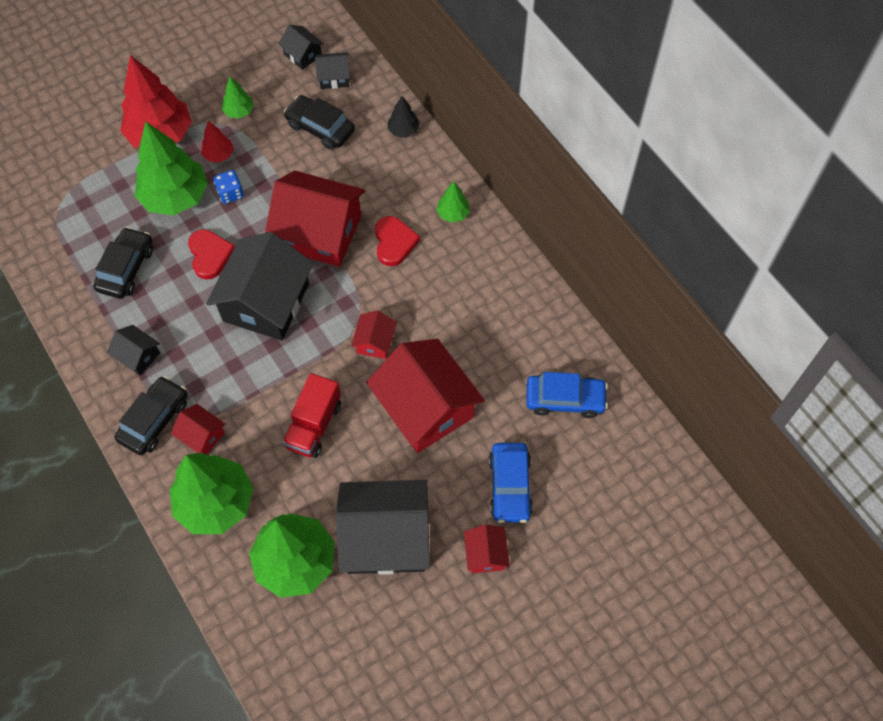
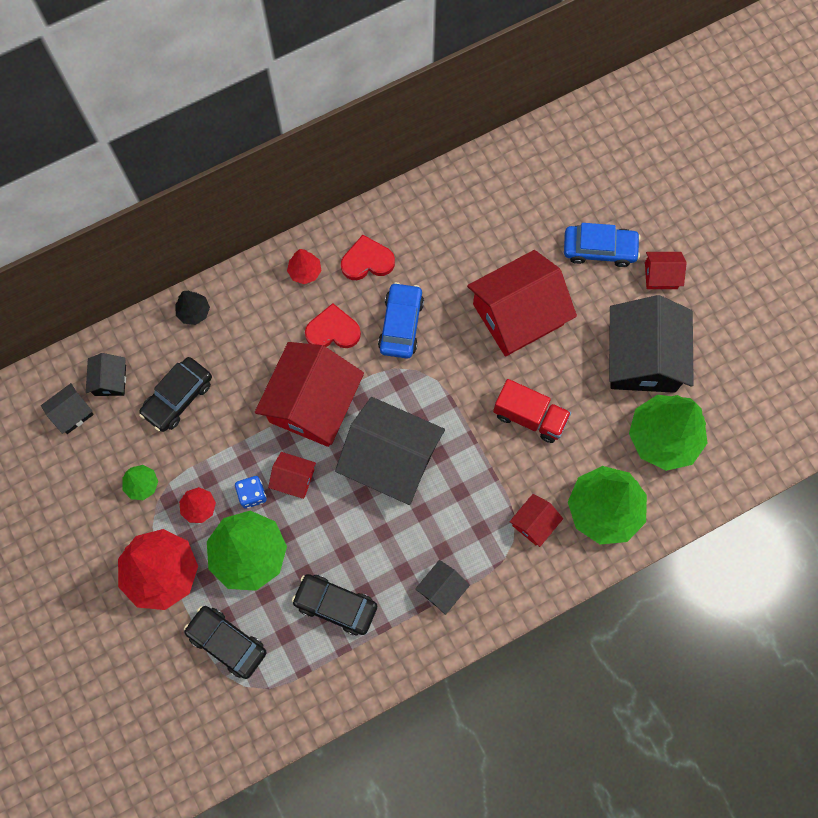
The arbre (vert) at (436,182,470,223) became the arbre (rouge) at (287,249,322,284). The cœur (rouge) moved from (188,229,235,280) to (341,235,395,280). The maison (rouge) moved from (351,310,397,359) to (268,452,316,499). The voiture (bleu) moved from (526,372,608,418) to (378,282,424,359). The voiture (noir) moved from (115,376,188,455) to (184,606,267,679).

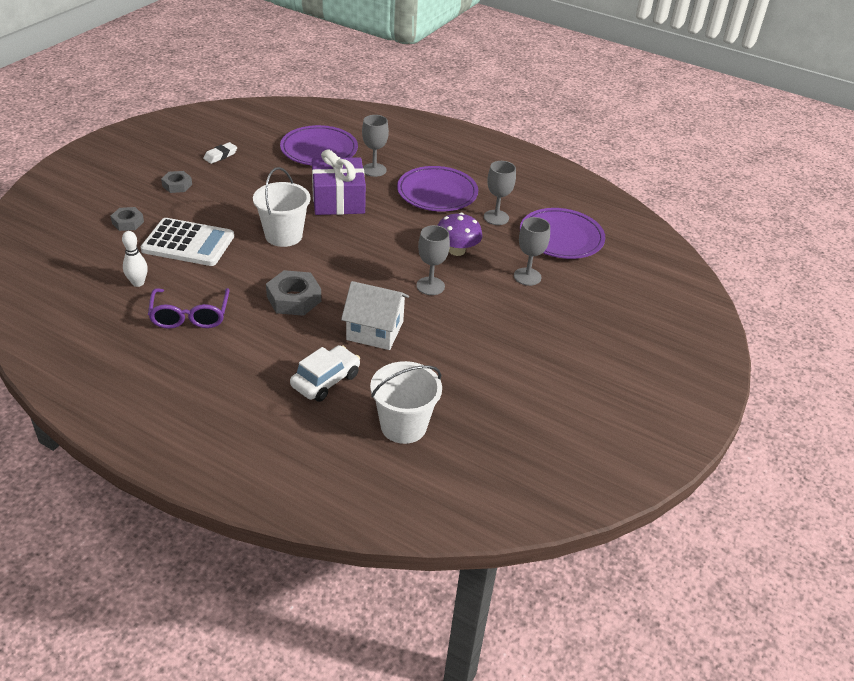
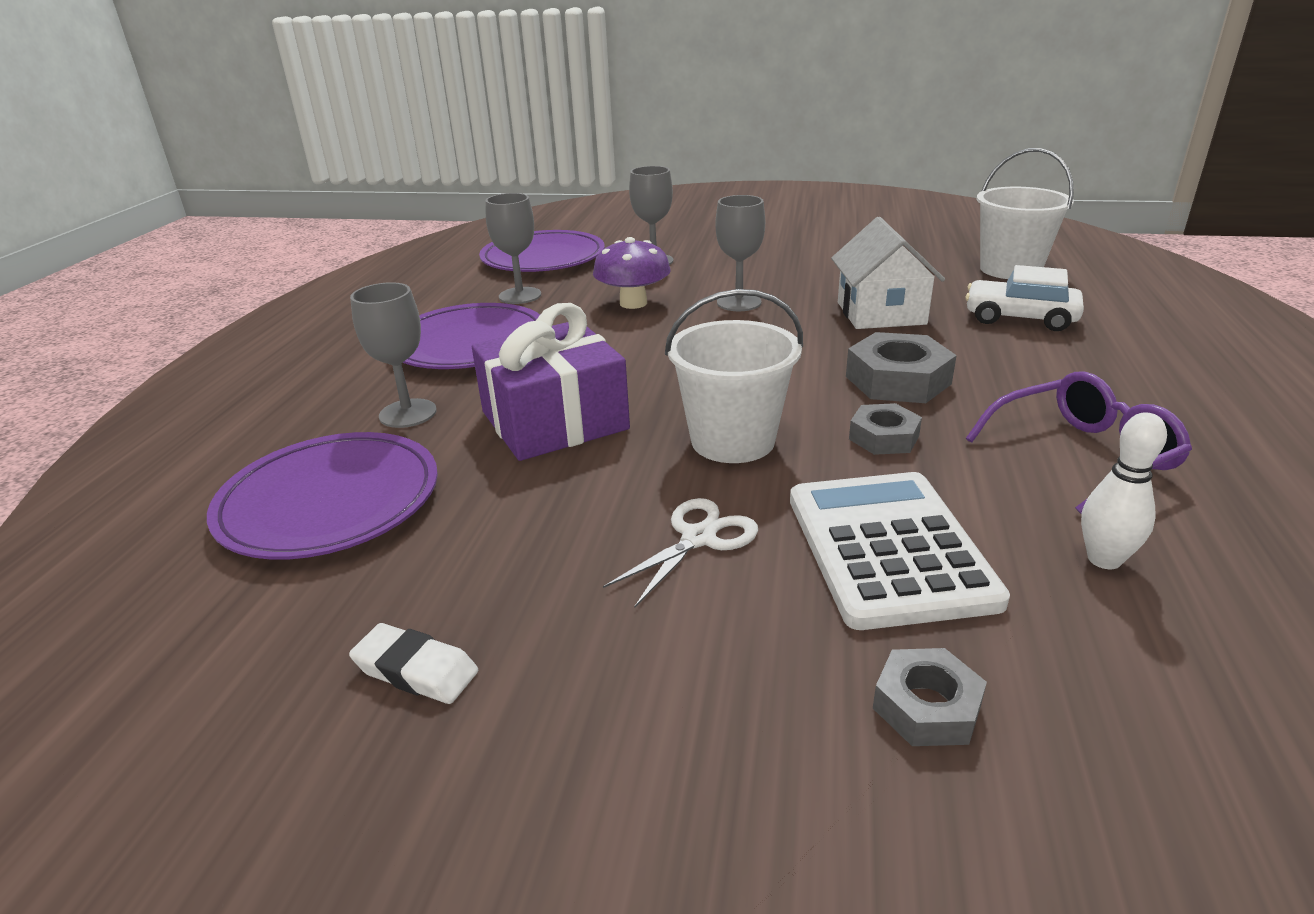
The écrou (gris) moved from (161,171,192,193) to (849,403,922,455). The ciseaux (blanc) at (603,498,758,607) appeared.

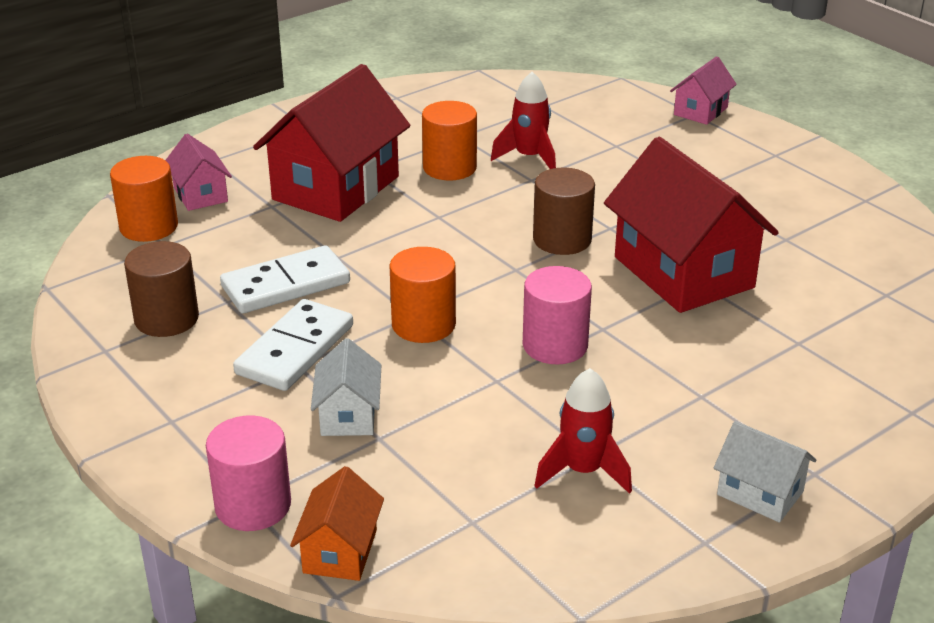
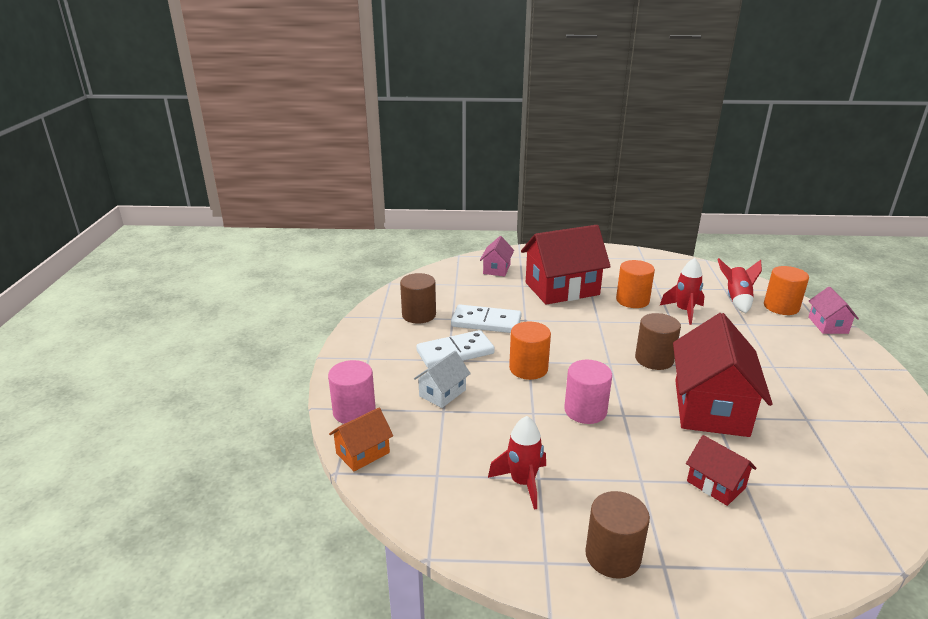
The maison (rose) at (670,56,737,125) turned 75 degrees counterclockwise. The cylindre (orange) moved from (110,156,178,242) to (764,266,809,315). The maison (blanc) at (714,421,816,522) was replaced by the cylindre (marron) at (585,491,650,579). The fusée (rouge) at (717,258,762,313) appeared. The maison (rouge) at (686,435,757,506) appeared.

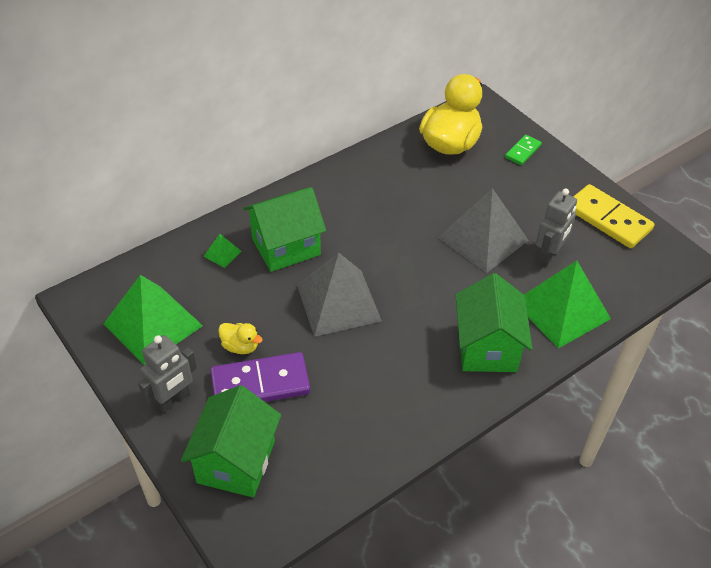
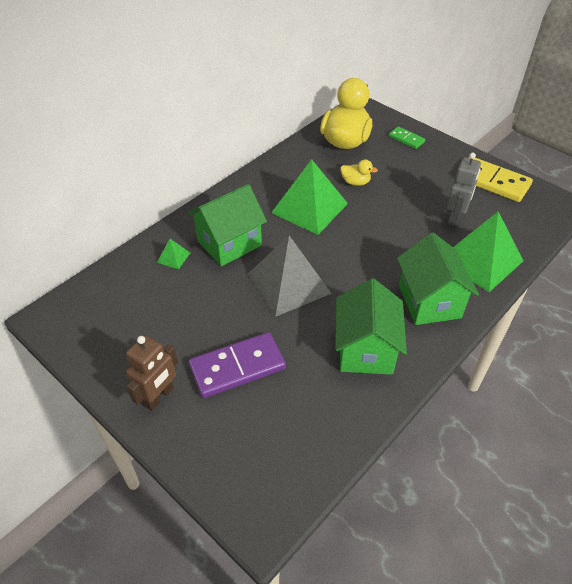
The domino (vert) at (505,135,542,165) turned 75 degrees counterclockwise. The pyramide (gris) at (438,188,529,273) disappeared. The pyramide (vert) moved from (104,275,203,365) to (271,159,348,235). The canard (jaune) moved from (218,323,263,354) to (340,159,378,186). The robot (gris) at (138,335,197,413) became the robot (marron) at (126,335,178,411). The maison (vert) moved from (181,385,281,498) to (335,278,407,375).

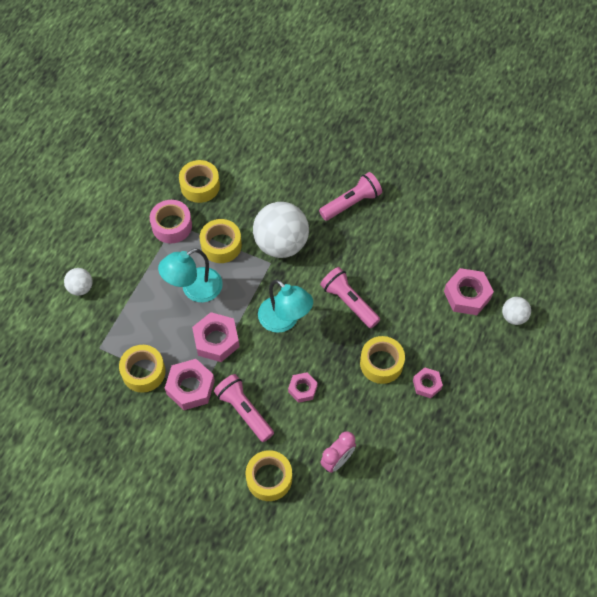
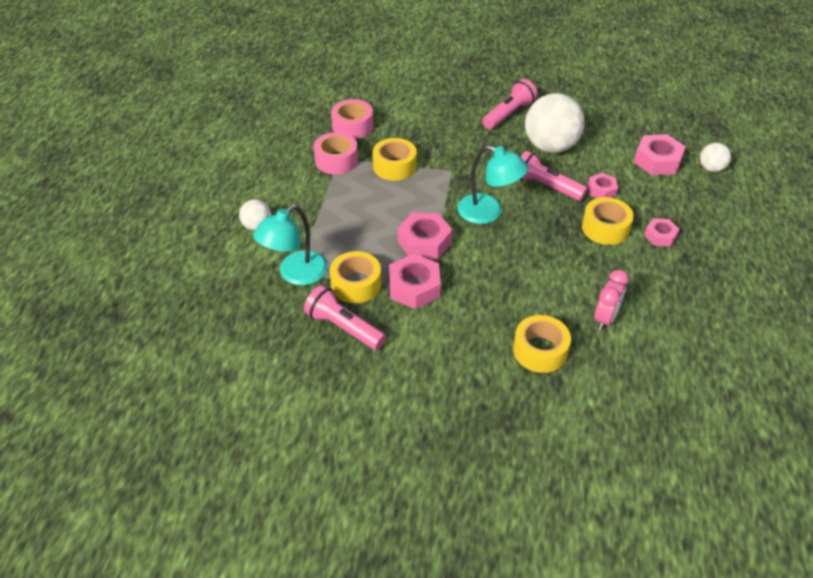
The ruban adhésif (jaune) at (179,160,220,203) became the ruban adhésif (rose) at (331,99,373,139). The balle (blanc) moved from (253,202,309,258) to (525,93,585,153). The lampe (turquoise) moved from (158,248,223,302) to (253,205,328,285). The écrou (rose) moved from (288,372,318,403) to (588,173,618,198). The lampe de poche (rose) moved from (214,374,274,442) to (304,285,386,350).

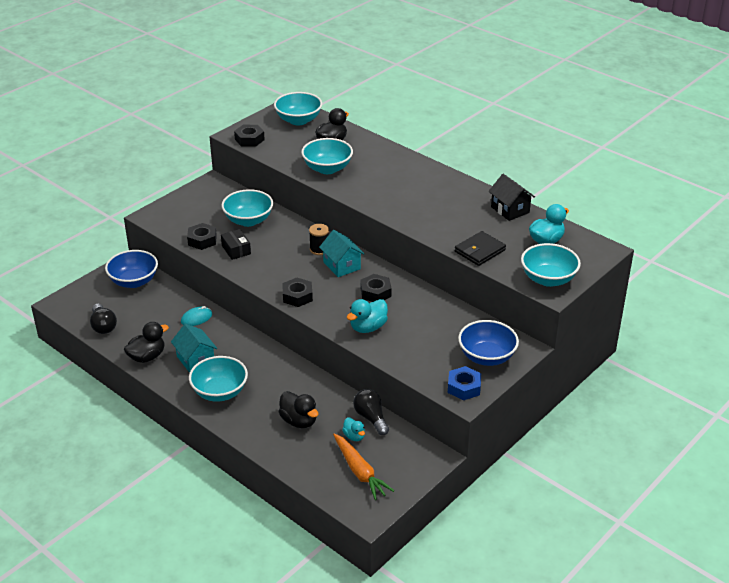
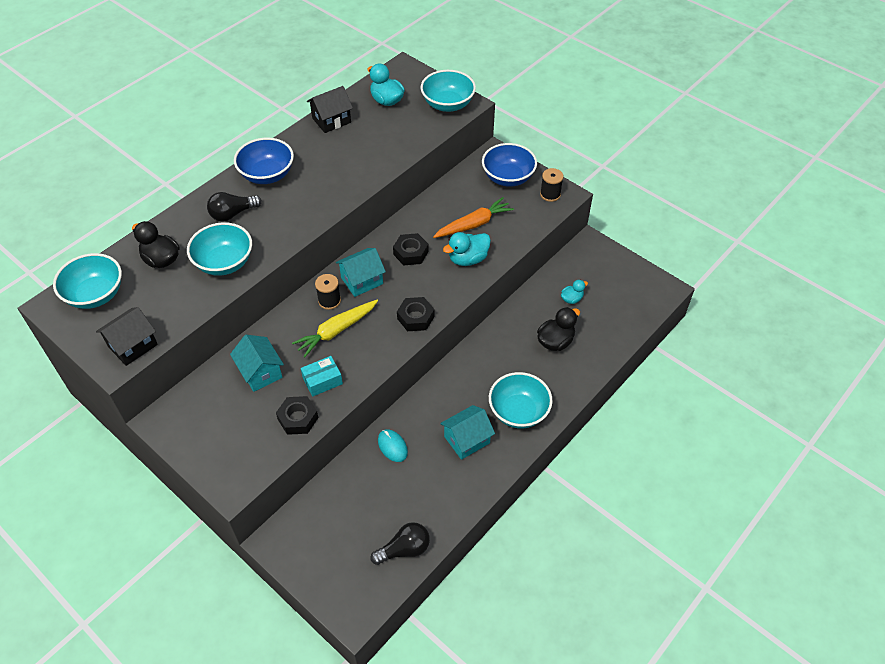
The écrou (noir) at (234,125,265,147) was replaced by the maison (noir) at (96,307,158,366). The bol (turquoise) at (221,189,273,227) was replaced by the maison (turquoise) at (230,335,284,392). The boîte (noir) at (221,229,251,260) became the boîte (turquoise) at (301,356,343,397). The portefeuille (noir) at (455,231,506,266) disappeared. The bol (bleu) moved from (105,250,158,288) to (234,138,294,184). The canard (turquoise) at (347,299,388,333) turned 105 degrees clockwise. The canard (noir) at (124,322,169,363) disappeared. The écrou (bleu) at (448,366,481,400) was replaced by the bobine (noir) at (540,168,564,202). The ampoule (noir) moved from (353,389,389,435) to (207,192,262,222). The carotte (orange) moved from (333,433,394,500) to (433,197,514,238). The carotte (jaune) at (292,300,378,357) appeared.

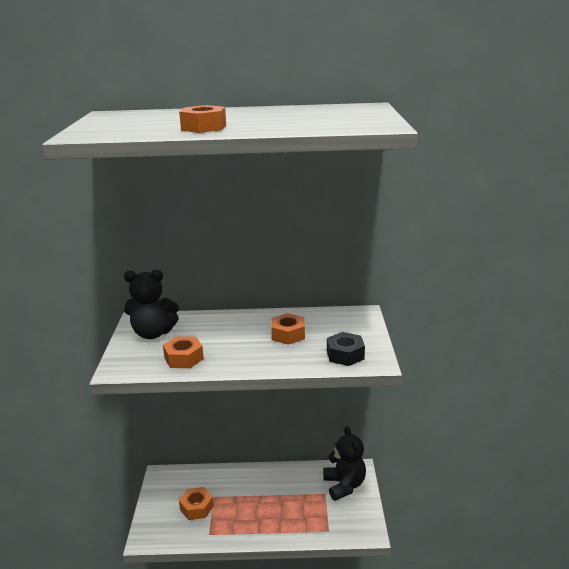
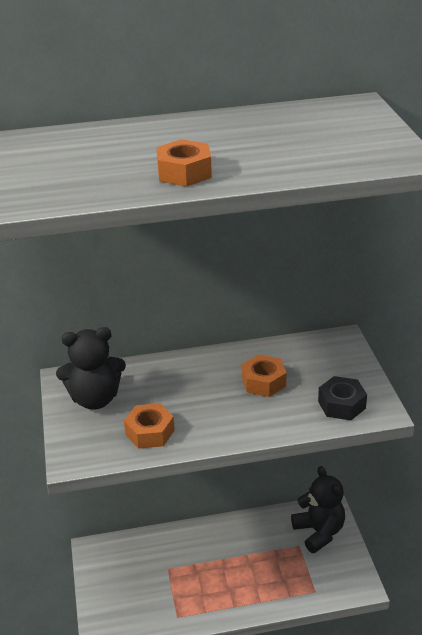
The écrou (orange) at (179,487,214,520) disappeared.

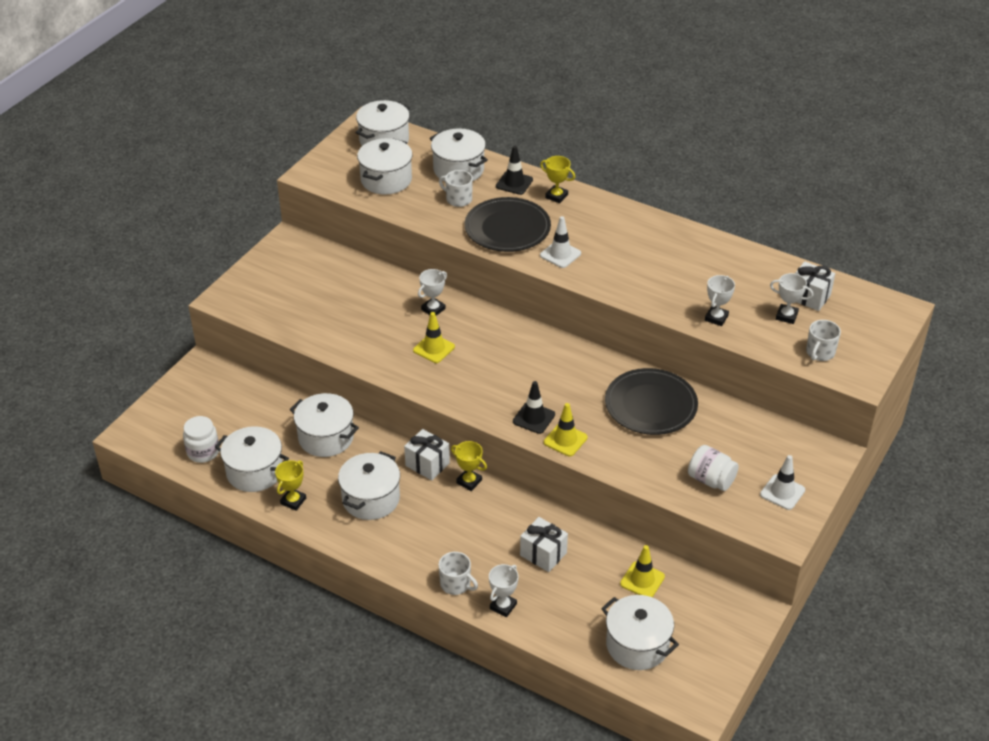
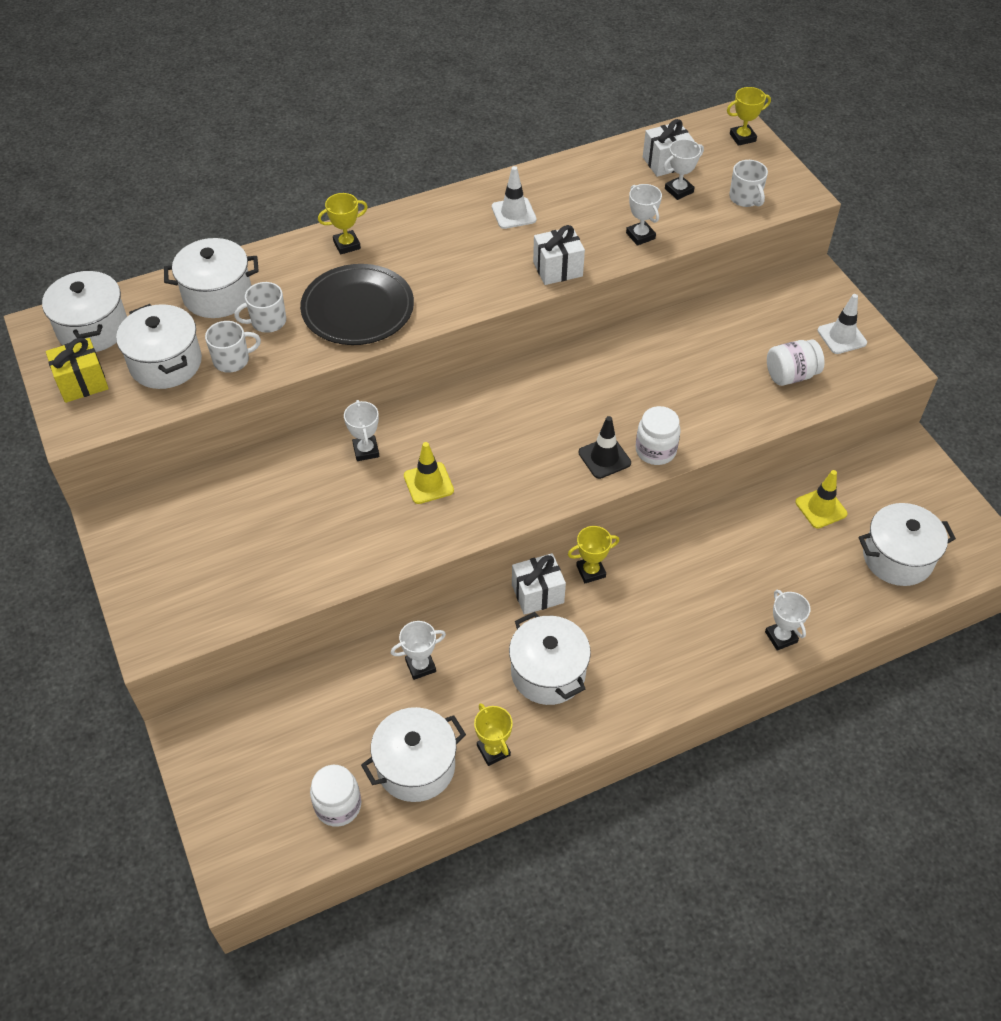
The cône de chantier (noir) at (496,146,533,195) disappeared. The cône de chantier (blanc) moved from (540,216,581,268) to (492,166,537,229). The assiette (noir) at (605,368,698,435) disappeared. The marmite (blanc) at (289,393,359,457) was replaced by the trophée (blanc) at (391,621,446,680). The cône de chantier (jaune) at (544,403,588,456) was replaced by the bocal (blanc) at (636,406,681,465). The cadeau (blanc) moved from (520,517,568,572) to (533,225,585,285). The tasse (blanc) moved from (439,552,478,595) to (205,321,261,373). The trophée (jaune) at (727,87,771,146) appeared. The cadeau (jaune) at (46,338,109,403) appeared.

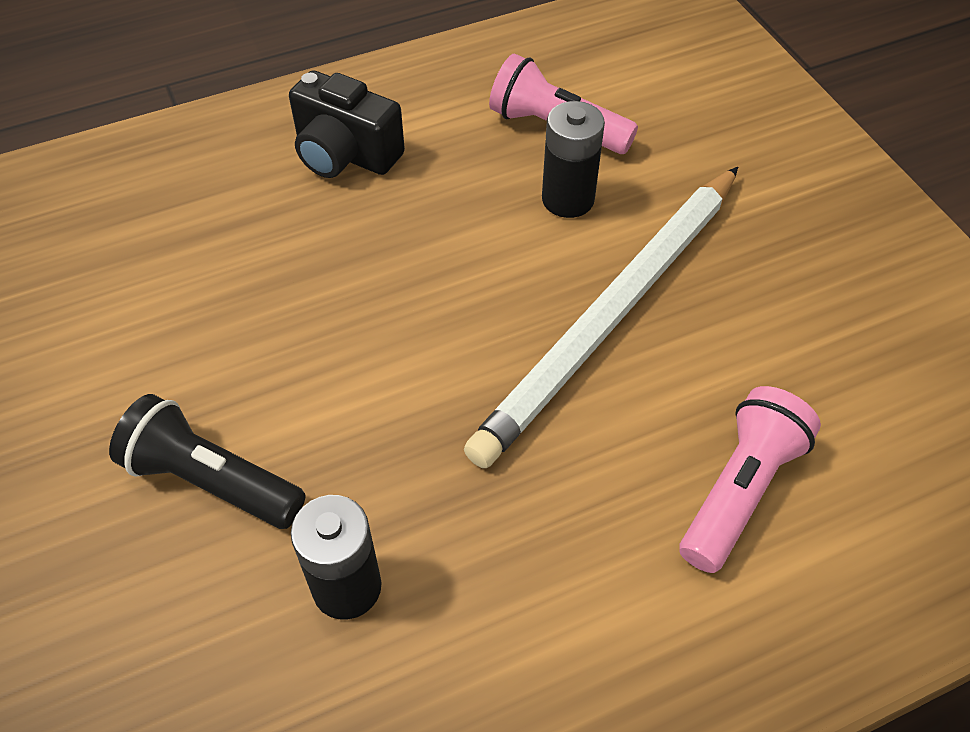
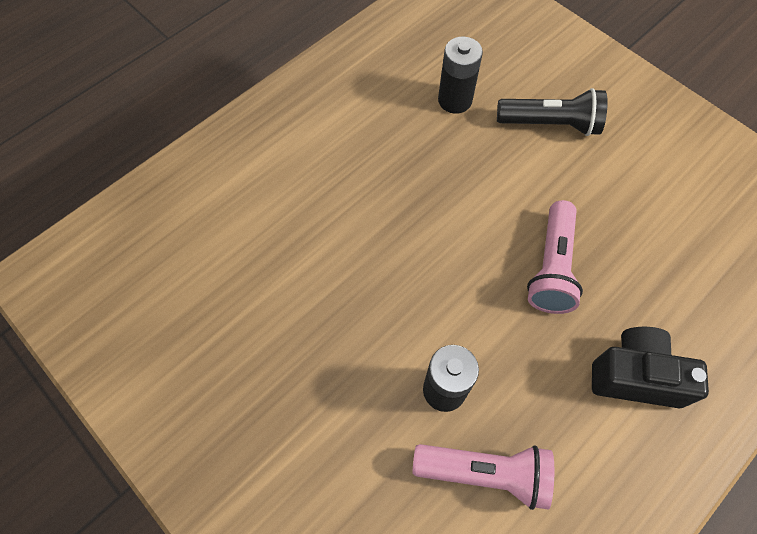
The crayon (blanc) at (464,167,738,468) disappeared. The lampe de poche (rose) moved from (679,386,821,573) to (527,200,583,314).

